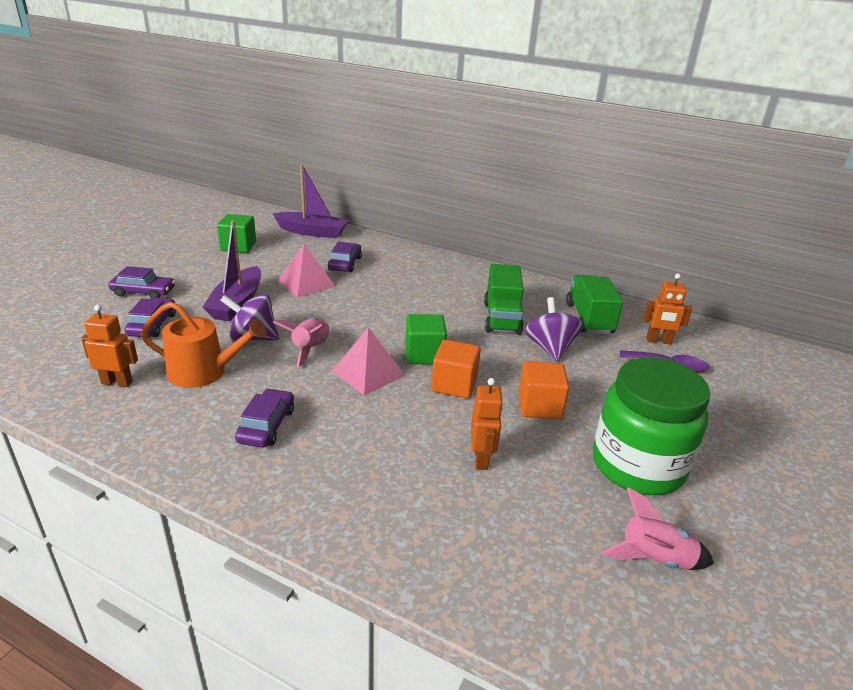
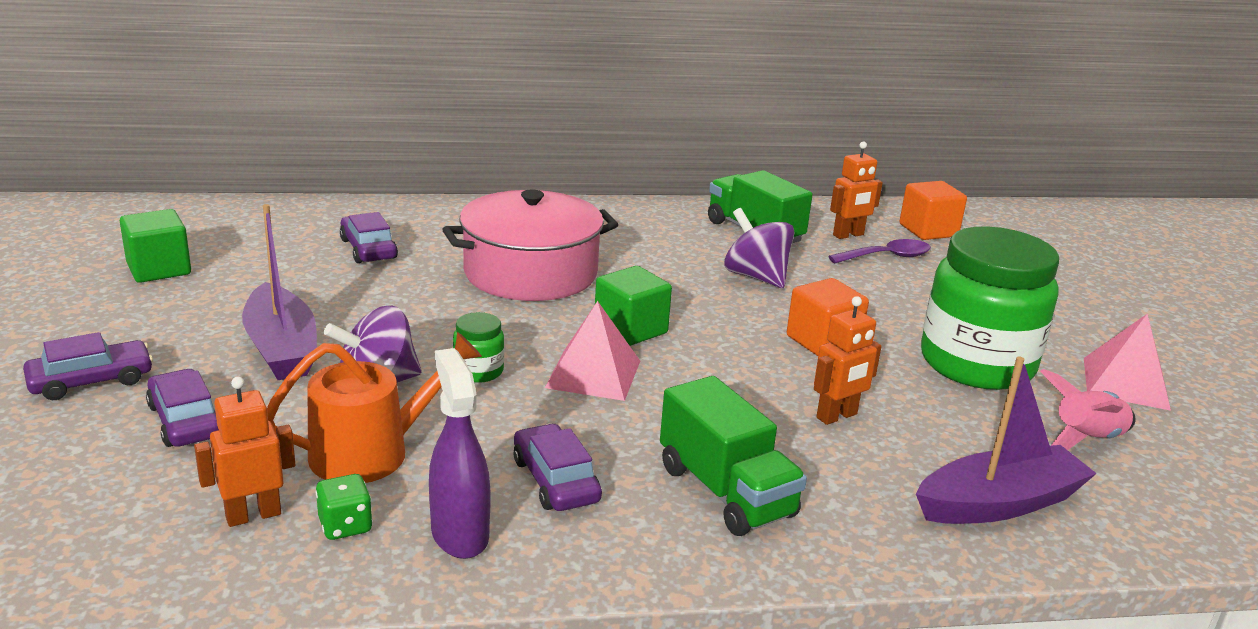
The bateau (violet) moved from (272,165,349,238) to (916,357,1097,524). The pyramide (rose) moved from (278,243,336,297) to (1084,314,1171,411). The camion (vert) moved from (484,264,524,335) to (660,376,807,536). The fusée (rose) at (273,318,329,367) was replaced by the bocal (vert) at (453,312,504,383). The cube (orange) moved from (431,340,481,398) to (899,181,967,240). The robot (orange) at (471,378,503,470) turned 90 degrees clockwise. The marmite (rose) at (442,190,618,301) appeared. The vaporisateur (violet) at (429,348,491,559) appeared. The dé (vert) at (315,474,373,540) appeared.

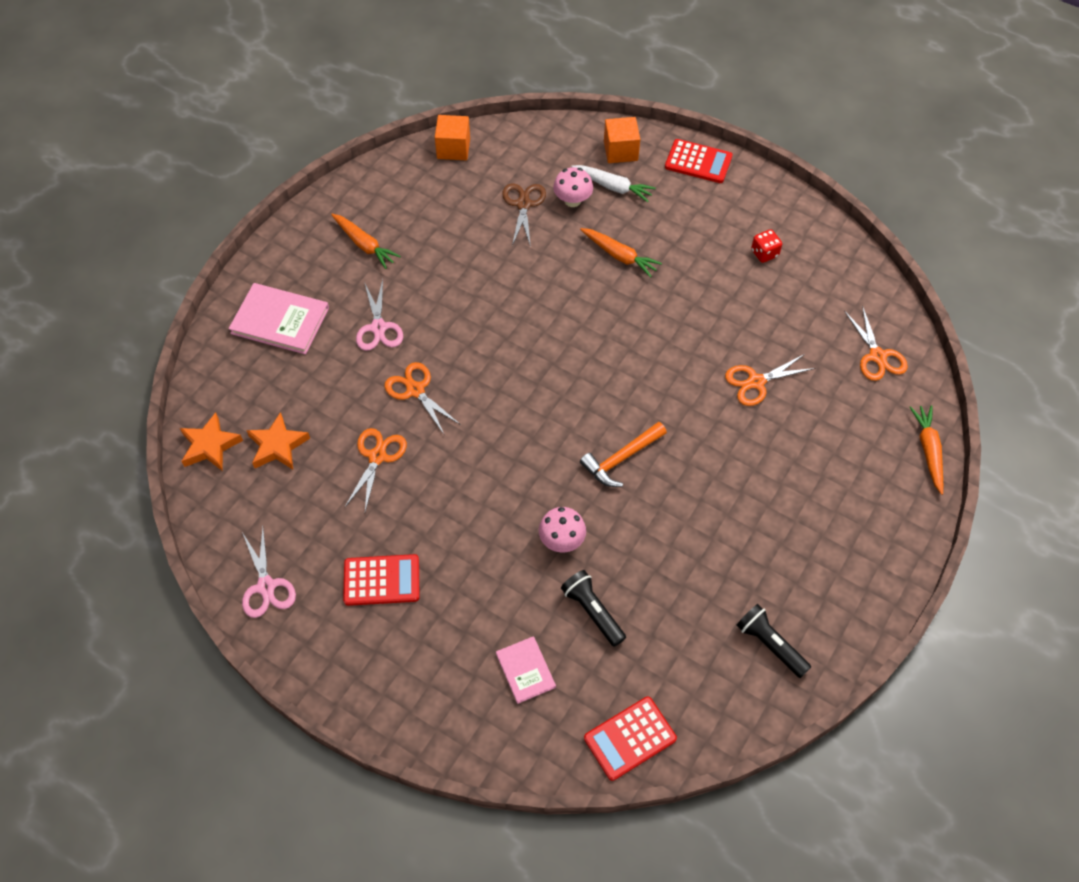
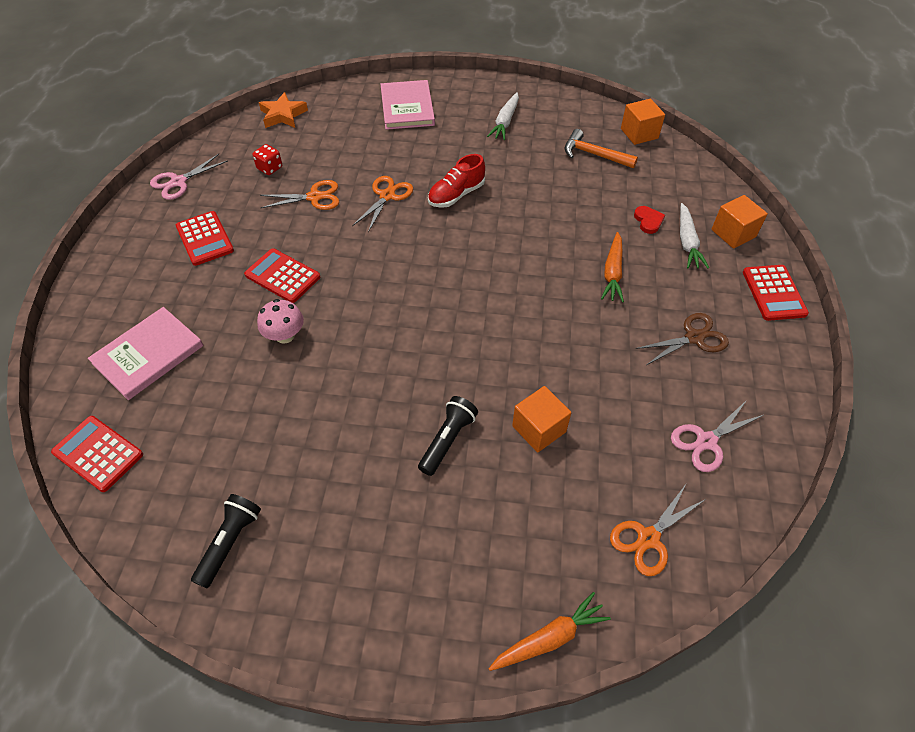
The champignon (rose) at (553,167,593,207) was replaced by the cœur (rouge) at (634,206,665,234). The ciseaux (marron) moved from (502,184,546,247) to (635,313,729,365). The carotte (orange) at (331,214,401,269) became the carotte (blanc) at (487,92,519,140). The dé (rouge) moved from (751,229,782,263) to (253,144,282,175). The ciseaux (rose) moved from (356,280,403,351) to (671,400,764,472). The ciseaux (orange) at (725,354,815,406) was replaced by the cube (orange) at (512,386,571,453). The étoile (orange) at (246,412,310,469) disappeared. The marteau (orange) moved from (580,422,667,487) to (565,129,638,168). The lampe de poche (noir) moved from (561,570,626,647) to (418,396,478,476). The livre (rose) at (496,636,556,704) changed to 1.70 times the size. The chaussure (rouge) at (428,154,485,208) appeared. The calculatrice (rouge) at (244,248,320,303) appeared.

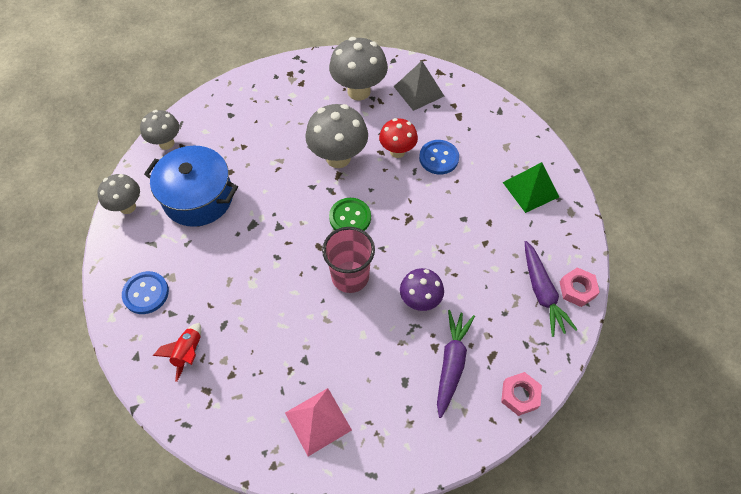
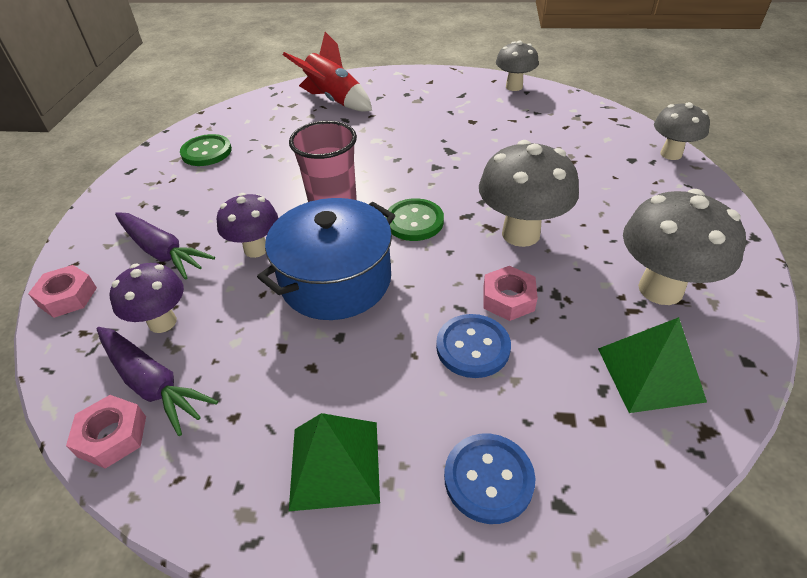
The pyramide (gris) at (394,61,444,111) became the pyramide (vert) at (598,317,707,413). The champignon (gris) moved from (140,110,180,150) to (654,102,710,160). The champignon (rouge) at (379,118,418,158) was replaced by the écrou (rose) at (483,266,538,321). The marmite (bleu) moved from (144,146,238,227) to (257,198,395,320). The carotte (violet) at (525,241,578,337) turned 150 degrees counterclockwise. The bouton (bleu) moved from (122,271,169,314) to (444,433,535,524). The fusée (rouge) at (153,323,201,382) changed to 1.64 times the size. The pyramide (rose) at (285,388,352,456) was replaced by the bouton (vert) at (180,134,232,166). The champignon (violet) at (110,263,184,333) appeared.

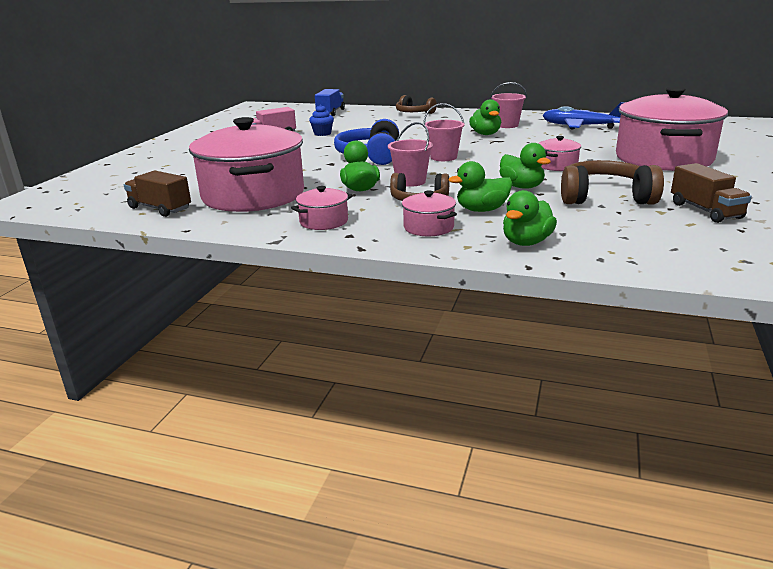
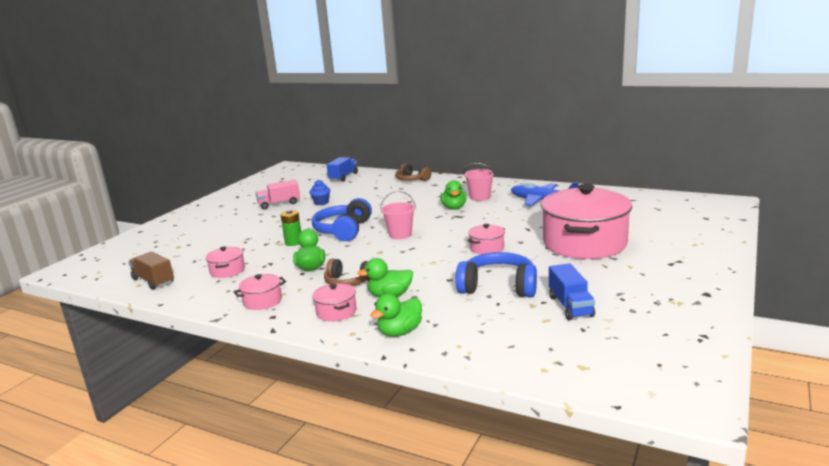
The marmite (rose) at (189,117,304,212) changed to 0.42 times the size. The seau (rose) at (388,122,433,187) disappeared. The canard (vert) at (499,143,551,188) disappeared. The casque audio (marron) at (561,160,664,205) became the casque audio (bleu) at (455,252,537,297). The camion (marron) at (671,163,752,223) became the camion (bleu) at (549,263,595,320). The pile (vert) at (281,210,301,246) appeared.

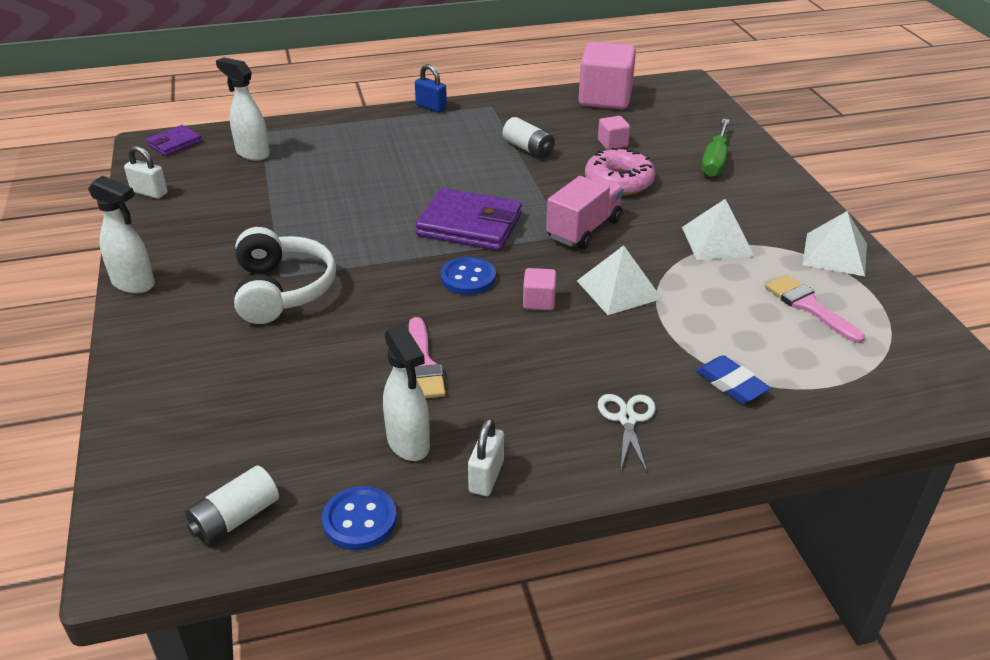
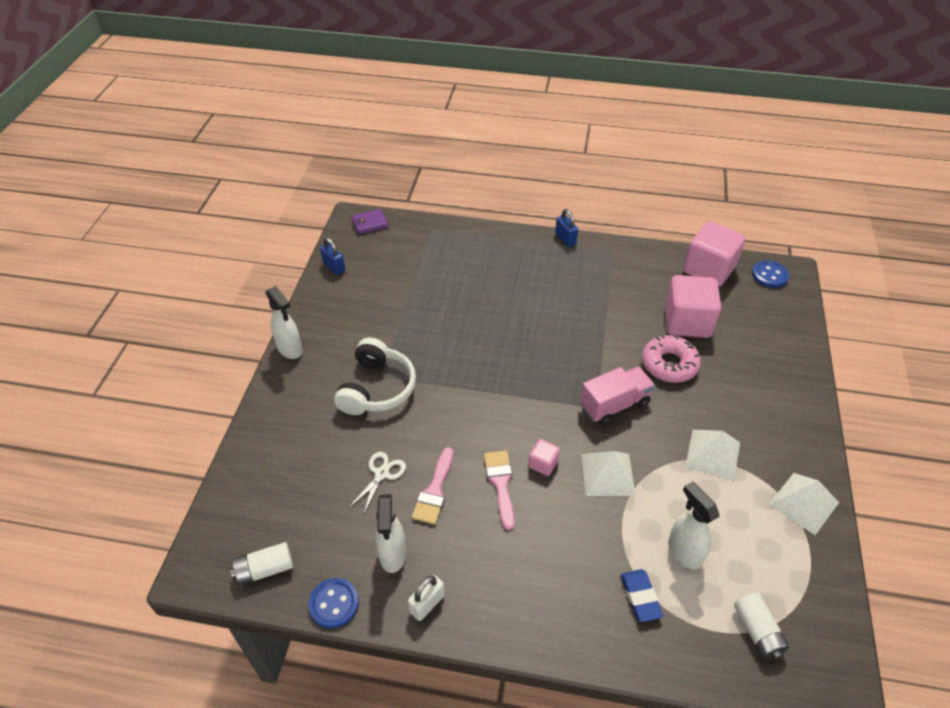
The vaporisateur (blanc) moved from (216,57,270,161) to (668,482,720,570). The cube (rose) at (598,116,630,150) changed to 2.18 times the size. The pile (blanc) moved from (503,117,555,158) to (734,593,790,660). The tournevis (vert) at (701,119,730,177) disappeared. The cadenas (blanc) at (124,146,168,199) became the cadenas (bleu) at (320,237,345,275). The portefeuille (violet) at (416,188,522,251) disappeared. The bouton (bleu) moved from (441,257,496,295) to (752,260,789,288). The pinceau (rose) moved from (765,274,865,343) to (484,451,515,530). The ciseaux (blanc) moved from (598,394,656,472) to (350,452,406,515).

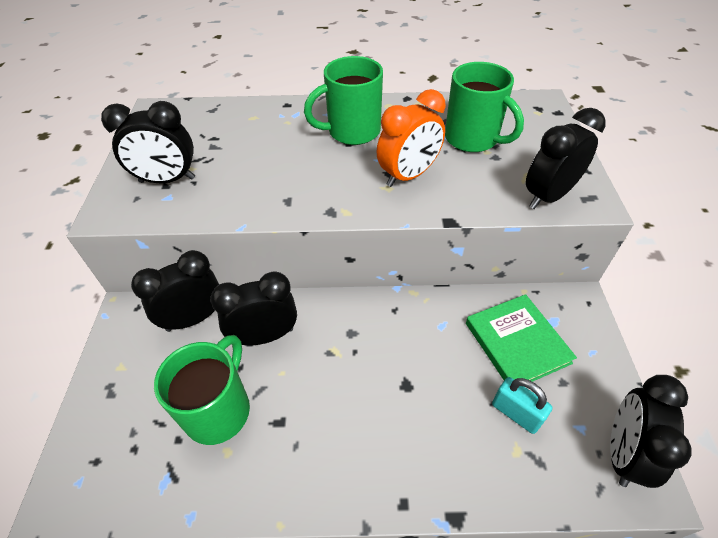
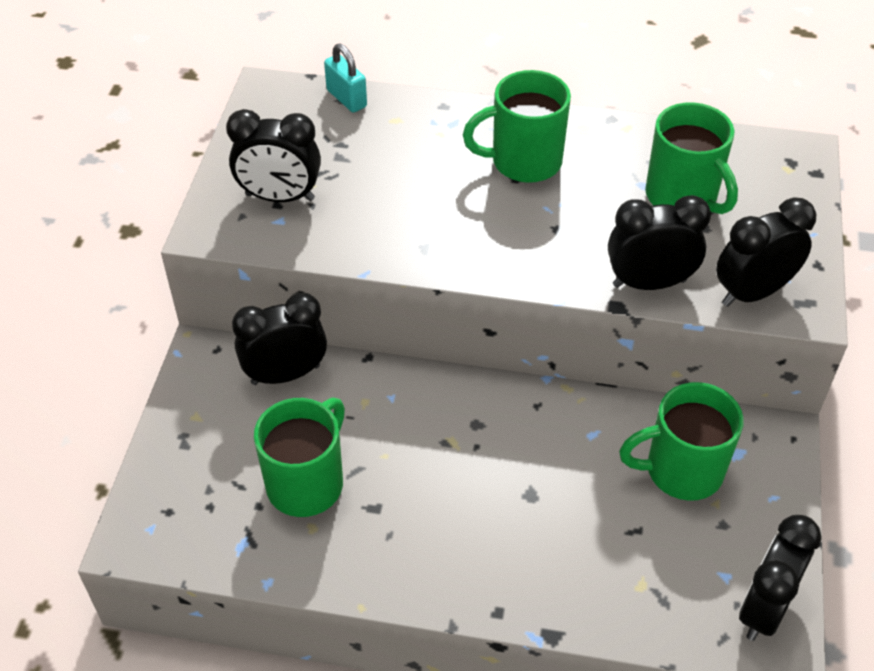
The réveil (orange) at (377,89,446,187) disappeared. The réveil (noir) moved from (210,272,297,345) to (608,195,711,290). The livre (vert) at (466,294,577,382) was replaced by the tasse (vert) at (619,382,744,501). The cadenas (turquoise) moved from (492,377,553,434) to (324,44,367,112).

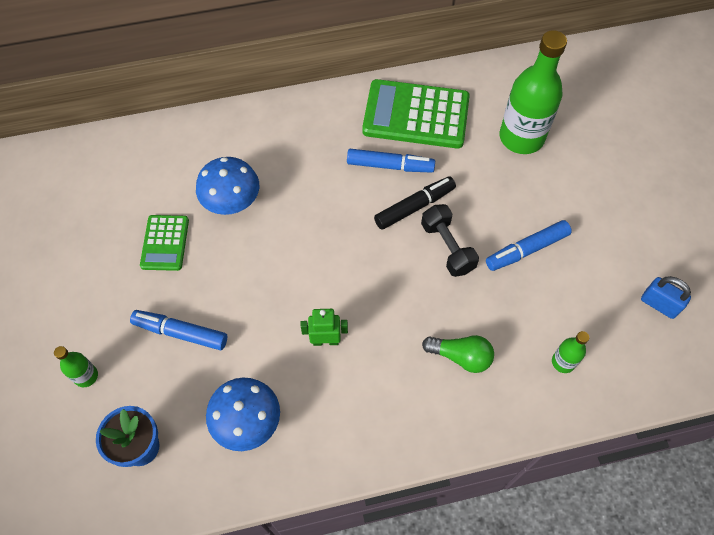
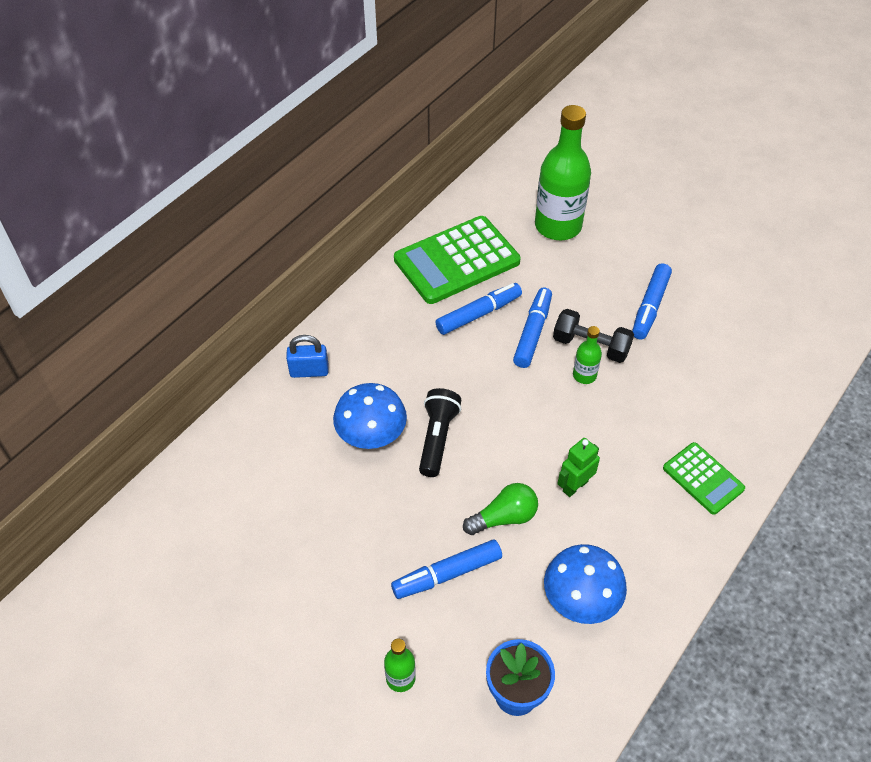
The feutre (noir) at (374,176,456,230) became the feutre (bleu) at (513,287,552,368). The calculatrice (vert) moved from (140,215,189,271) to (663,442,745,515). The cadenas (bleu) moved from (641,276,691,319) to (286,335,329,378). The bouteille (vert) moved from (552,331,589,373) to (573,326,602,384). The ampoule (vert) moved from (422,335,494,373) to (463,483,538,535). The lampe de poche (noir) at (419,388,461,477) appeared.

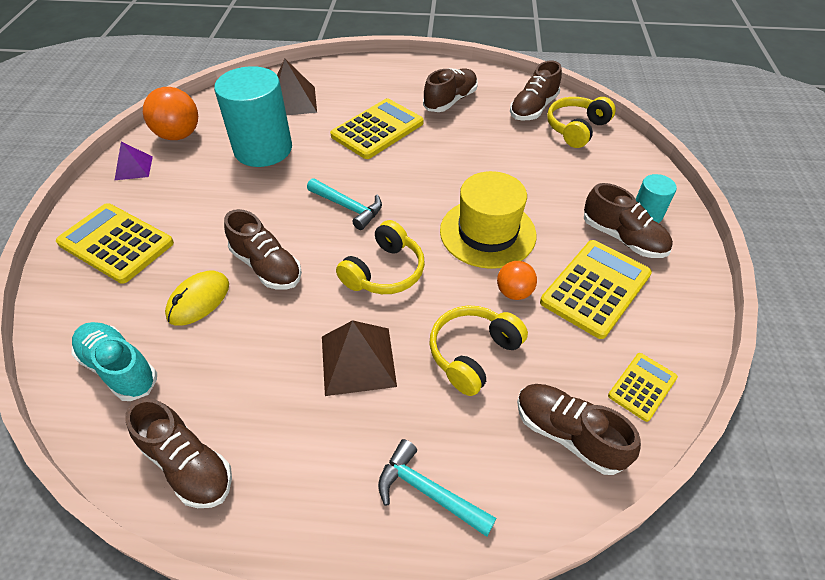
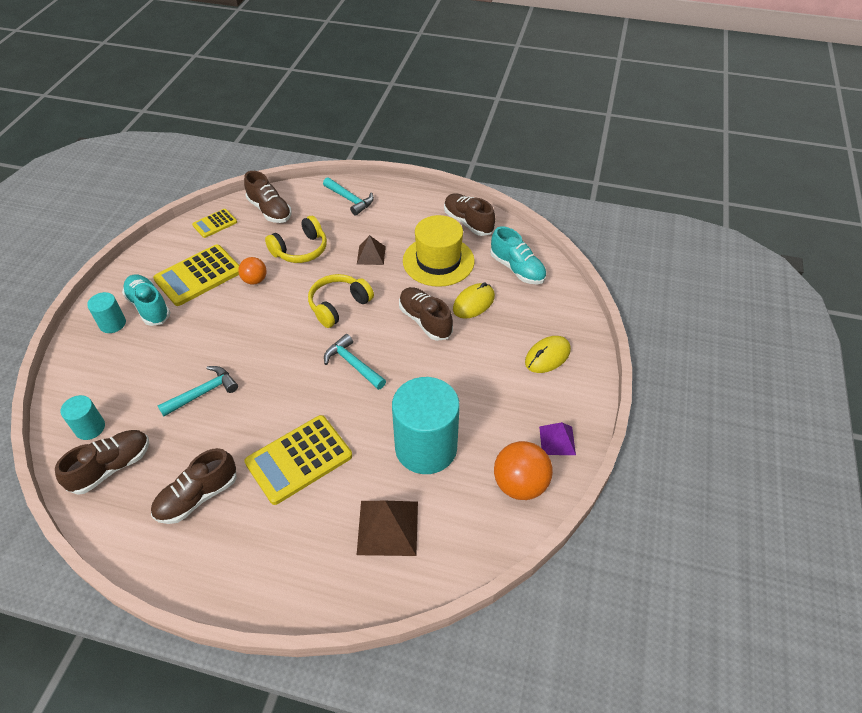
The casque audio (jaune) at (547,97,616,148) was replaced by the cylindre (turquoise) at (60,395,105,440). The chapeau (jaune) moved from (440,171,536,269) to (403,215,475,287). The chaussure (marron) at (584,183,673,258) became the chaussure (turquoise) at (122,274,171,326). The calculatrice (jaune) at (56,203,174,284) was replaced by the souris (jaune) at (525,336,571,373). The pyramide (marron) at (322,320,397,396) changed to 0.62 times the size. The marteau (turquoise) at (157,366,238,416) appeared.

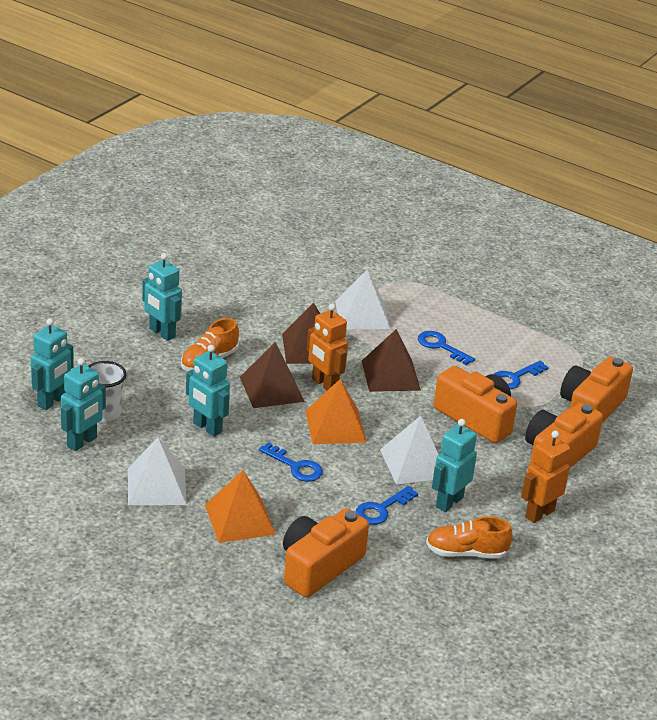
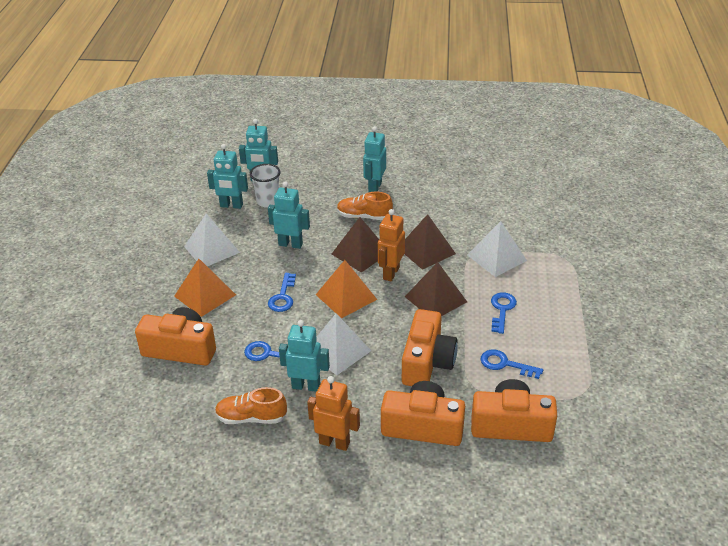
The robot (turquoise) at (186,345,230,437) turned 90 degrees clockwise. The chaussure (orange) at (426,516,513,559) turned 60 degrees counterclockwise.

